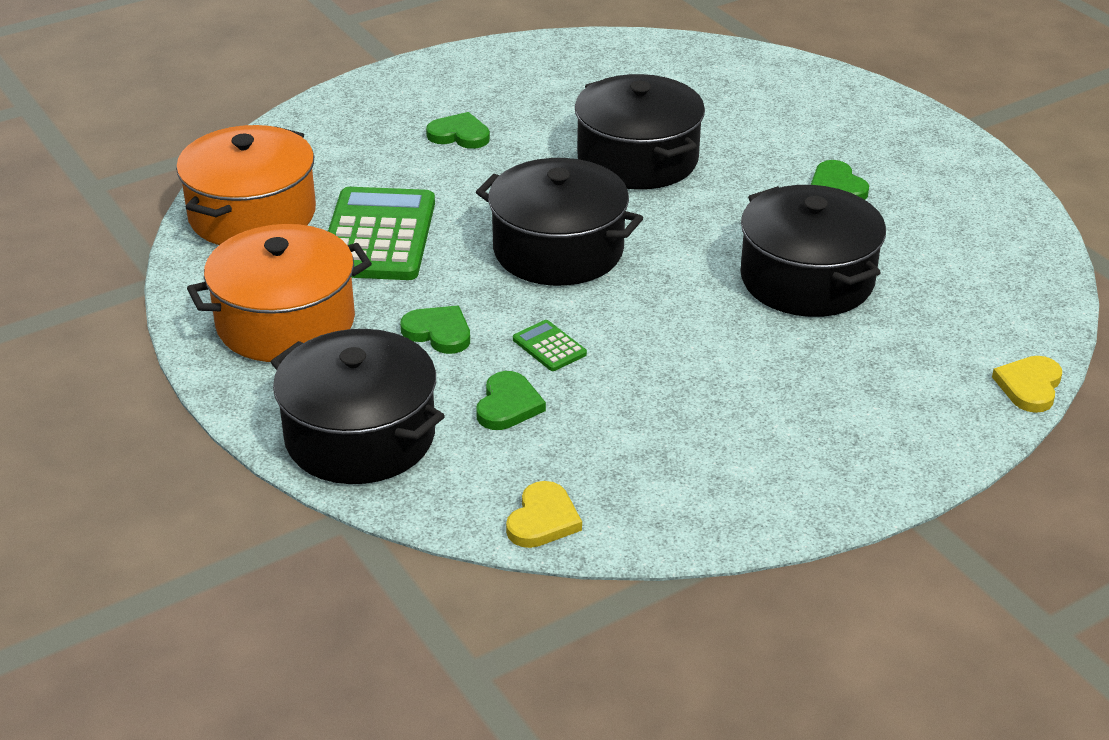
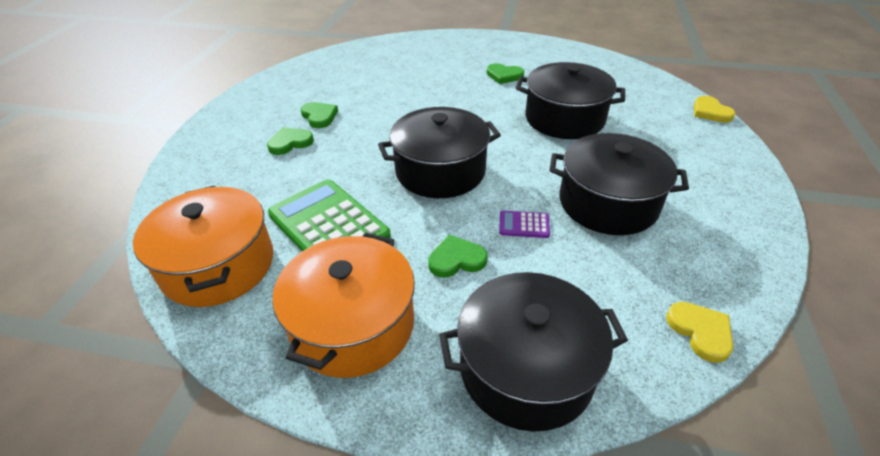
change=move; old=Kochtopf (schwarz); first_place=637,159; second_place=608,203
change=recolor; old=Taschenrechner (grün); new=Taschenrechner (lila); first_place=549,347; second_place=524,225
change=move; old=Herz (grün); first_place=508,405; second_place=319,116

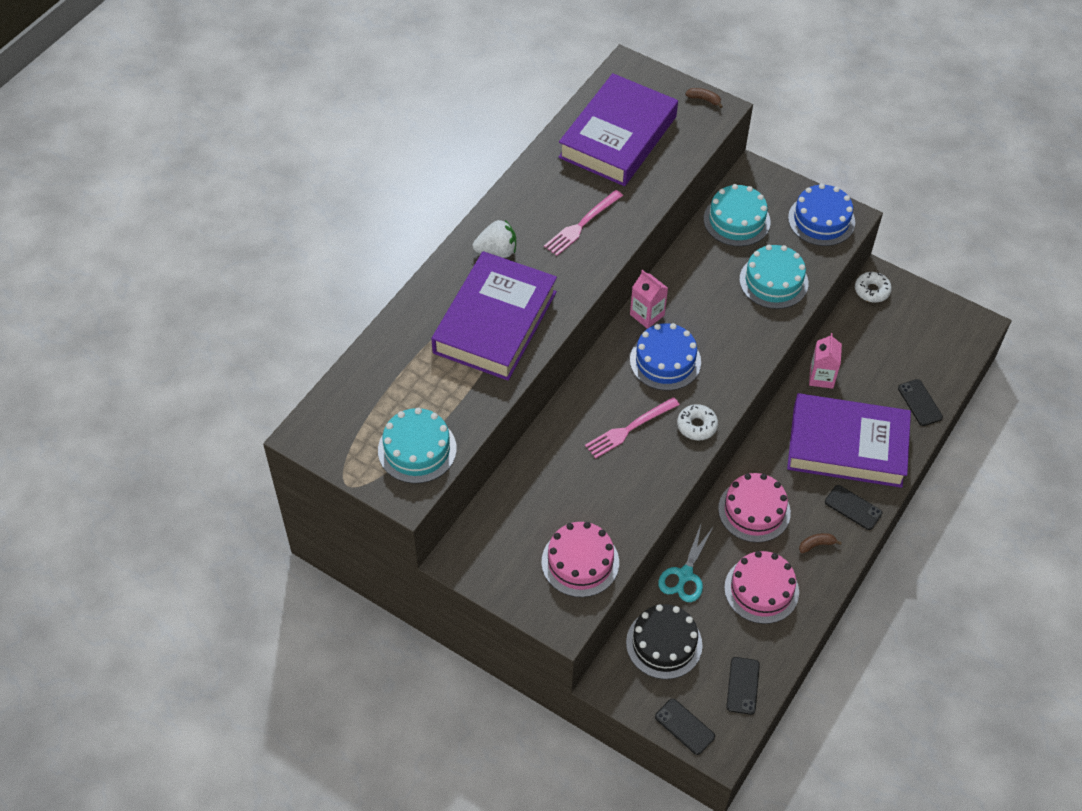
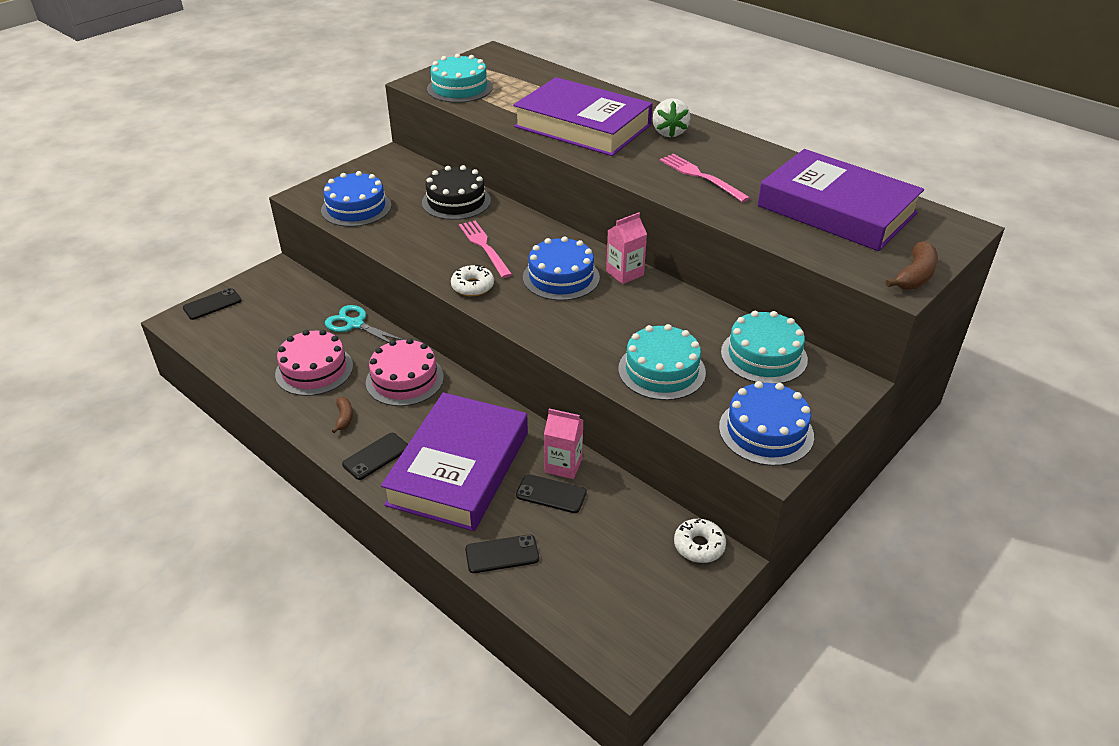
change=resize; old=Banane (braun); first_place=704,99; second_place=914,276; factor=1.65
change=recolor; old=Kuchen (rosa); new=Kuchen (blau); first_place=580,562; second_place=356,208
change=move; old=Kuchen (schwarz); first_place=664,643; second_place=456,201
change=move; old=Handy (schwarz); first_place=742,686; second_place=551,494

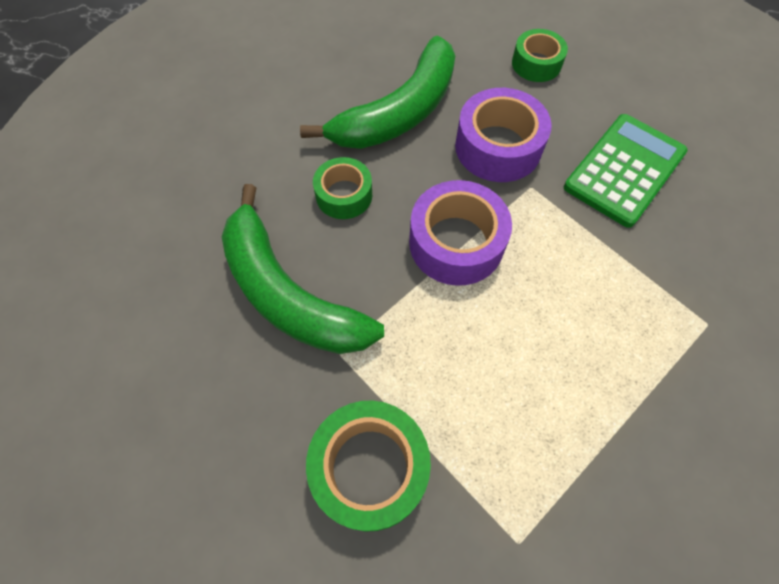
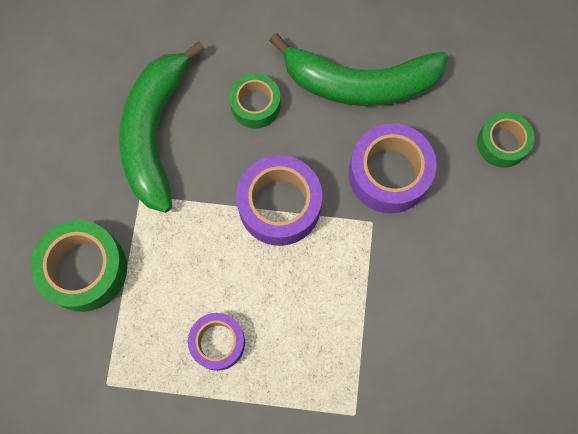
change=delete; old=Taschenrechner (grün); first_place=624,170
change=insert; new=Klebeband (lila); second_place=218,342

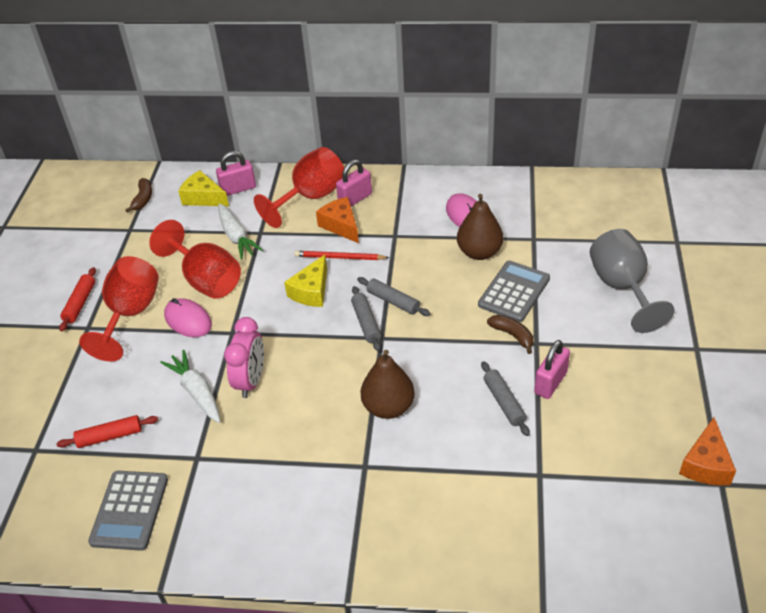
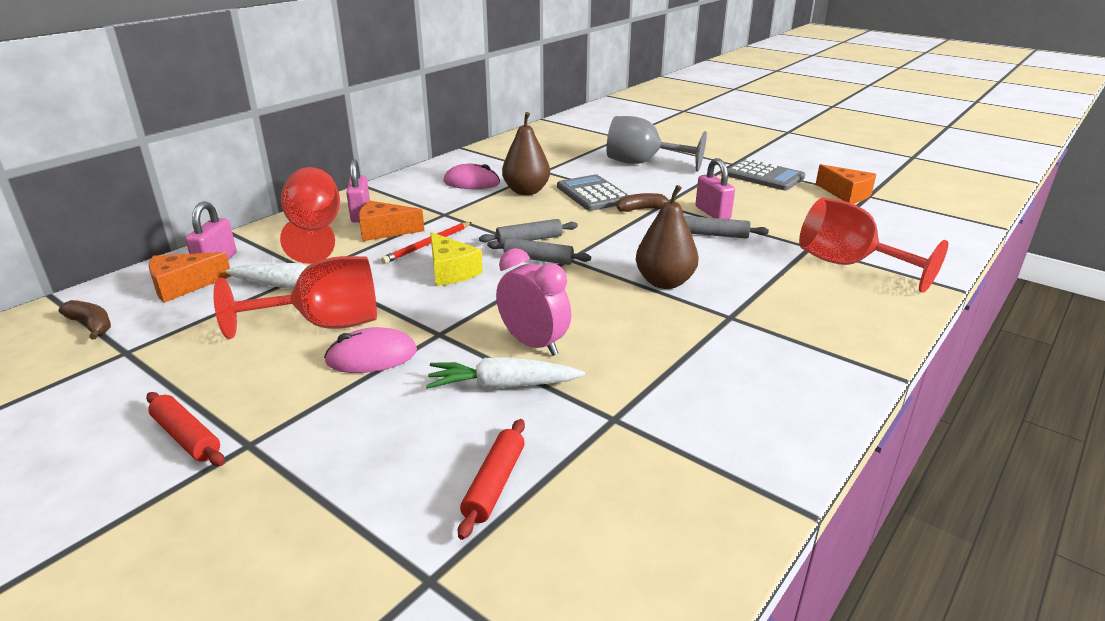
change=recolor; old=Käse (gelb); new=Käse (orange); first_place=203,198; second_place=183,286
change=move; old=Kelch (rot); first_place=130,315; second_place=848,265
change=move; old=Taschenrechner (grau); first_place=130,510; second_place=764,176

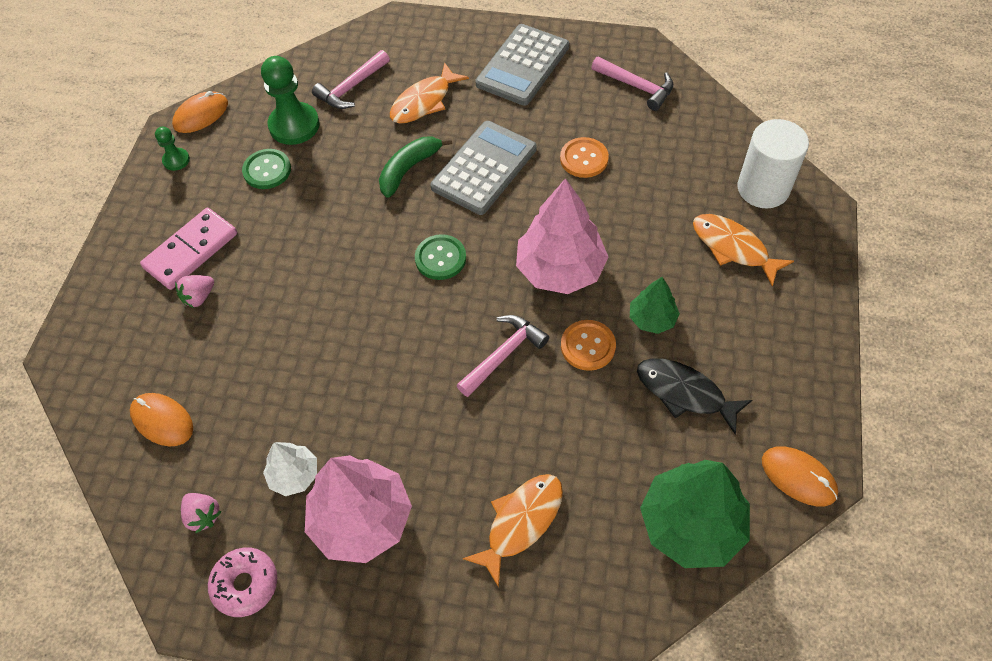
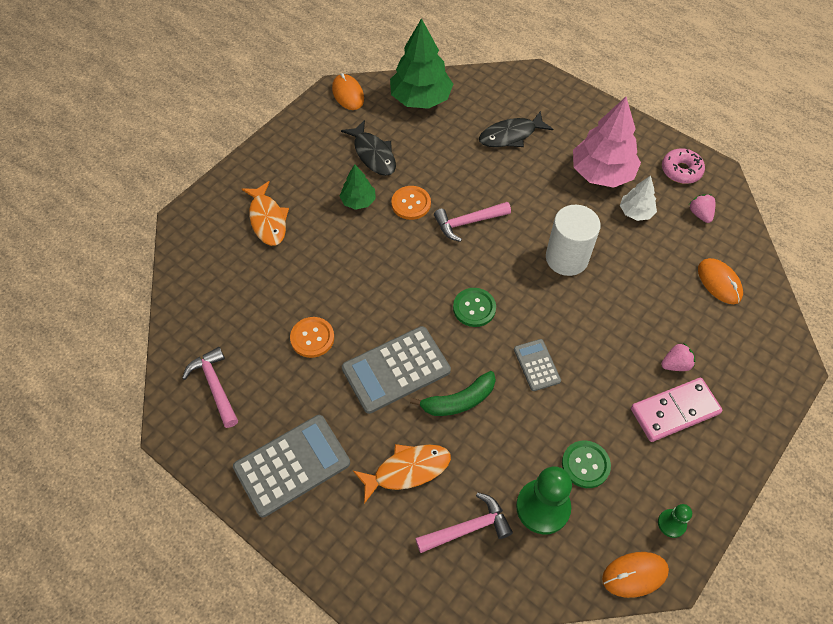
change=move; old=Vollzylinder (weiß); first_place=763,188; second_place=566,258
change=delete; old=Baum (rosa); first_place=560,269
change=recolor; old=Fisch (orange); new=Fisch (schwarz); first_place=521,522; second_place=511,135
change=insert; new=Taschenrechner (grau); second_place=536,365

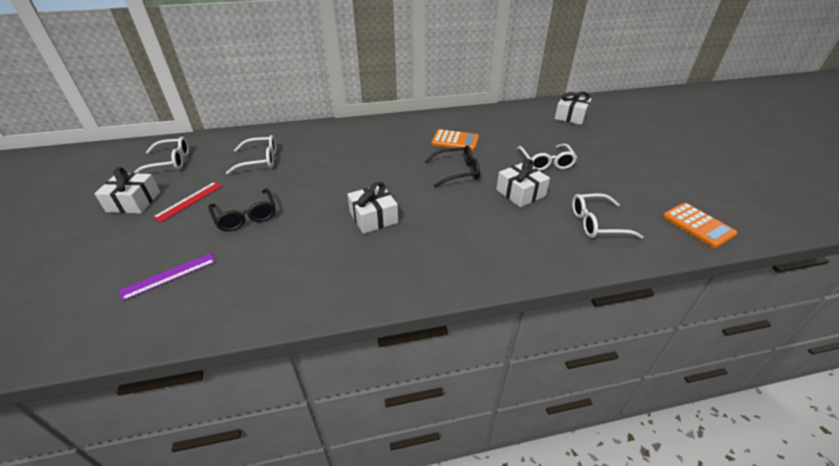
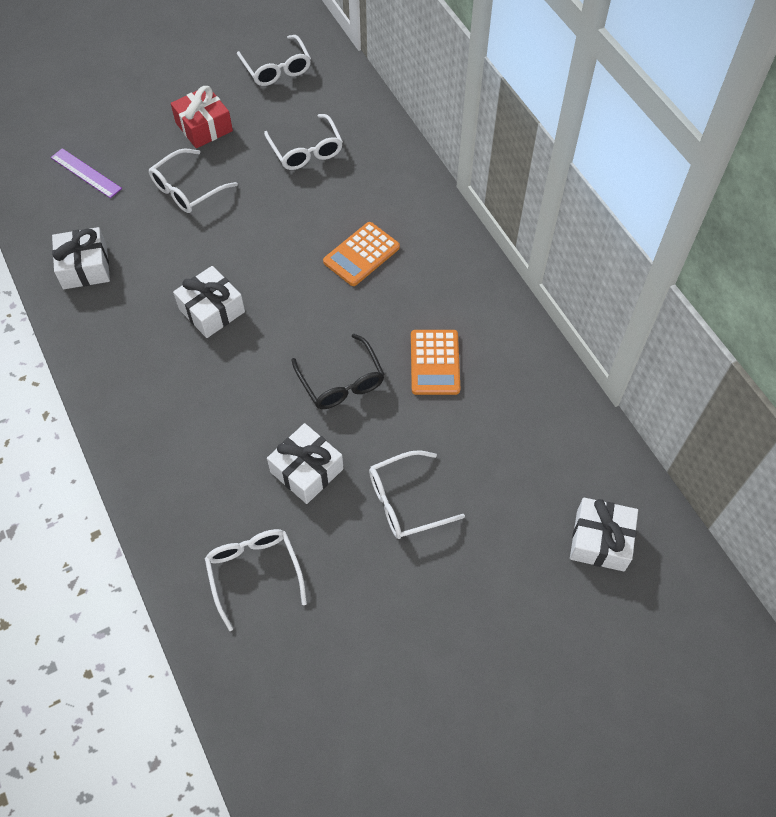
change=move; old=Geschenk (weiß); first_place=134,202; second_place=85,267
change=replace; old=Lineal (rot); new=Geschenk (rot); first_place=189,201; second_place=204,127
change=recolor; old=Brille (schwarz); new=Brille (weiß); first_place=246,216; second_place=187,189
change=move; old=Taschenrechner (orange); first_place=698,225; second_place=361,254

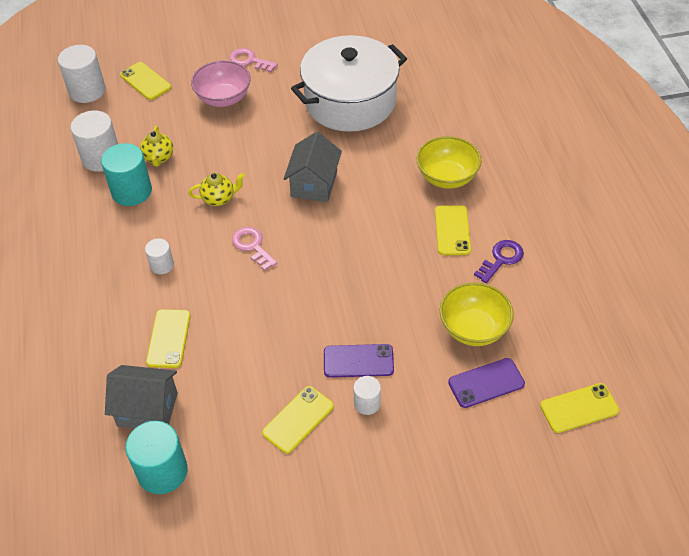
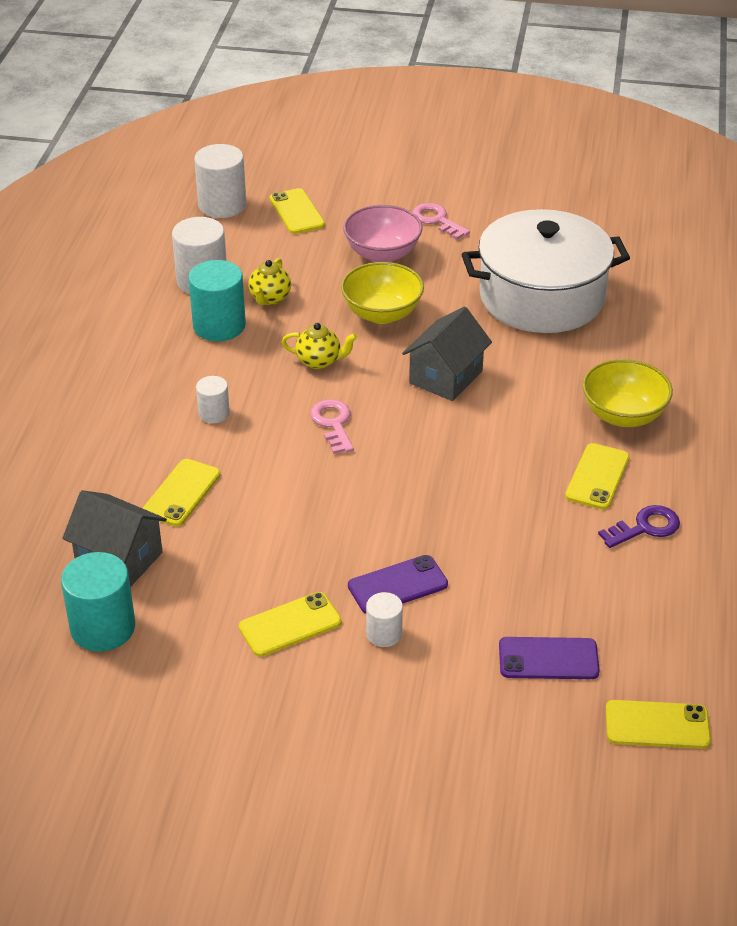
change=move; old=Schüssel (gelb); first_place=473,329; second_place=382,313
change=rotate; old=Handy (lila); first_place=358,361; second_place=397,585; degrees=-45

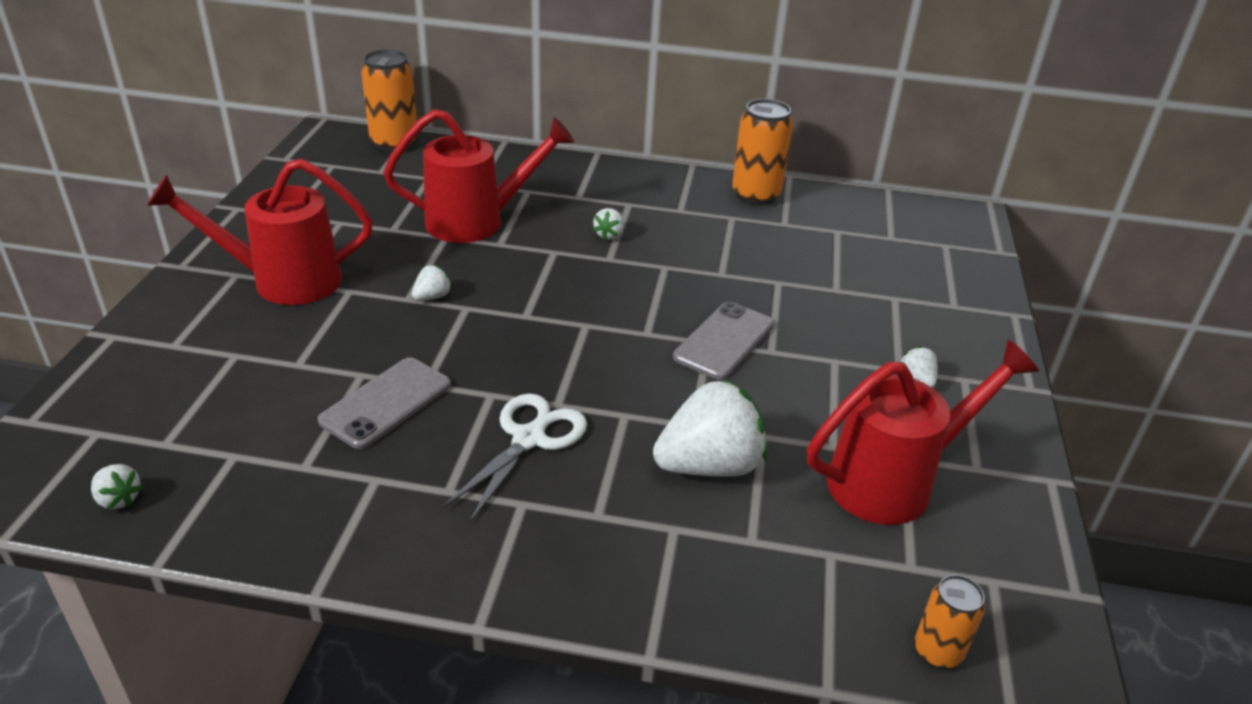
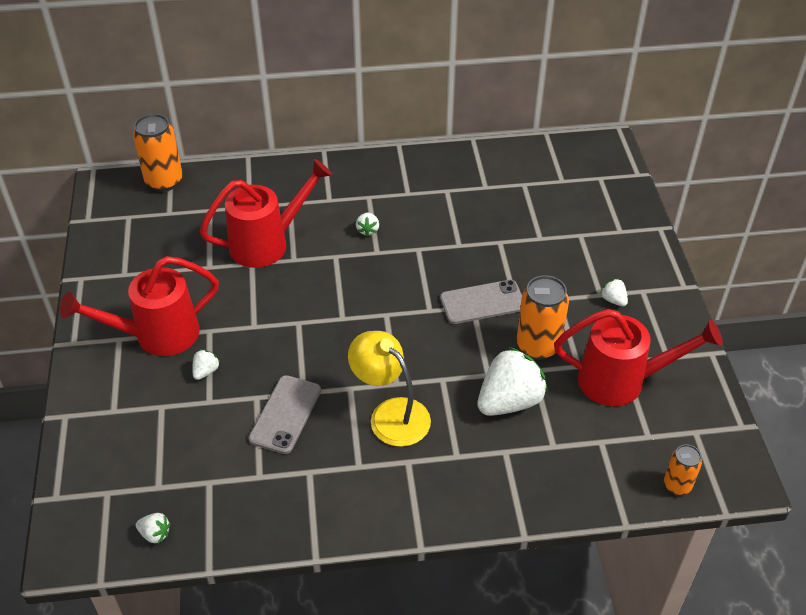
change=move; old=Dose (orange); first_place=756,195; second_place=538,346
change=move; old=Erdbeere (weiß); first_place=432,297; second_place=206,371
change=rotate; old=Handy (grau); first_place=724,341; second_place=482,302; degrees=60
change=rotate; old=Gießkanne (rot); first_place=892,481; second_place=621,381; degrees=45
change=replace; old=Schere (weiß); new=Lampe (gelb); first_place=529,438; second_place=390,414

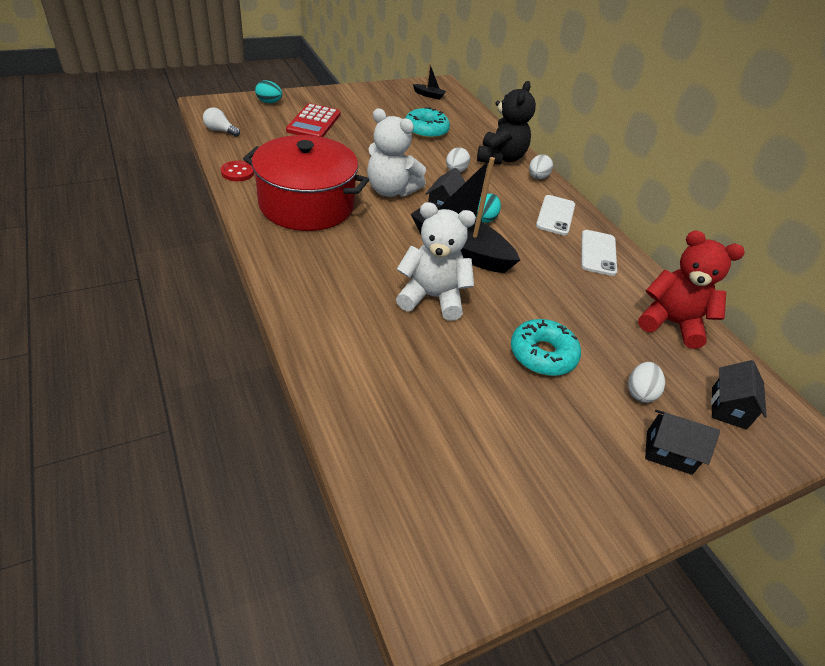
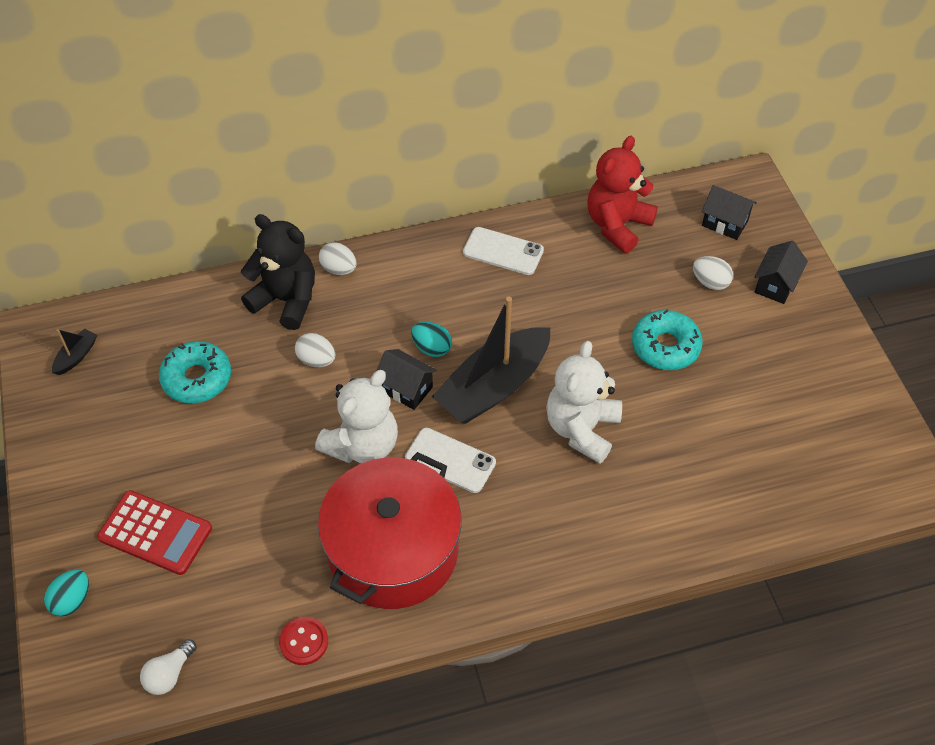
change=move; old=Handy (weiß); first_place=555,215; second_place=450,460

